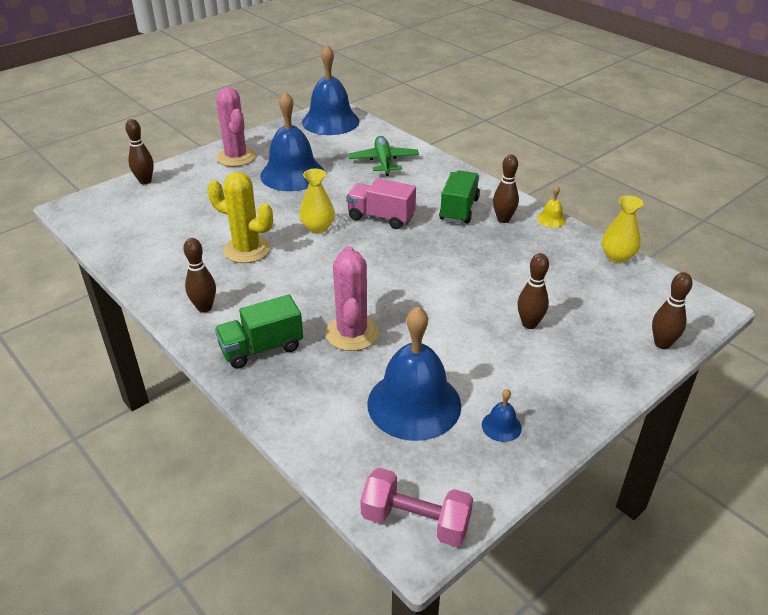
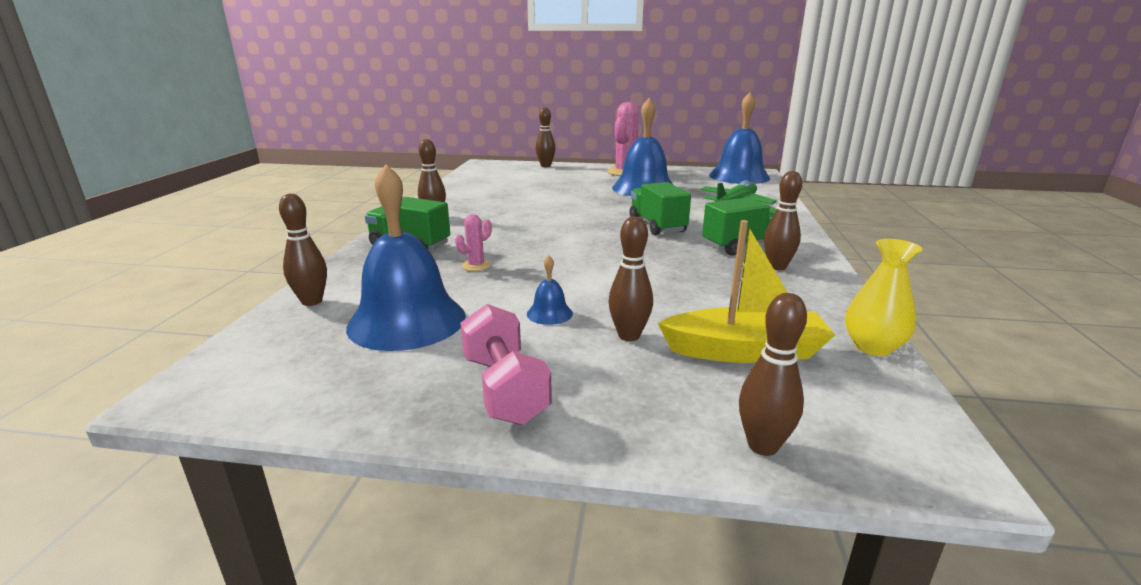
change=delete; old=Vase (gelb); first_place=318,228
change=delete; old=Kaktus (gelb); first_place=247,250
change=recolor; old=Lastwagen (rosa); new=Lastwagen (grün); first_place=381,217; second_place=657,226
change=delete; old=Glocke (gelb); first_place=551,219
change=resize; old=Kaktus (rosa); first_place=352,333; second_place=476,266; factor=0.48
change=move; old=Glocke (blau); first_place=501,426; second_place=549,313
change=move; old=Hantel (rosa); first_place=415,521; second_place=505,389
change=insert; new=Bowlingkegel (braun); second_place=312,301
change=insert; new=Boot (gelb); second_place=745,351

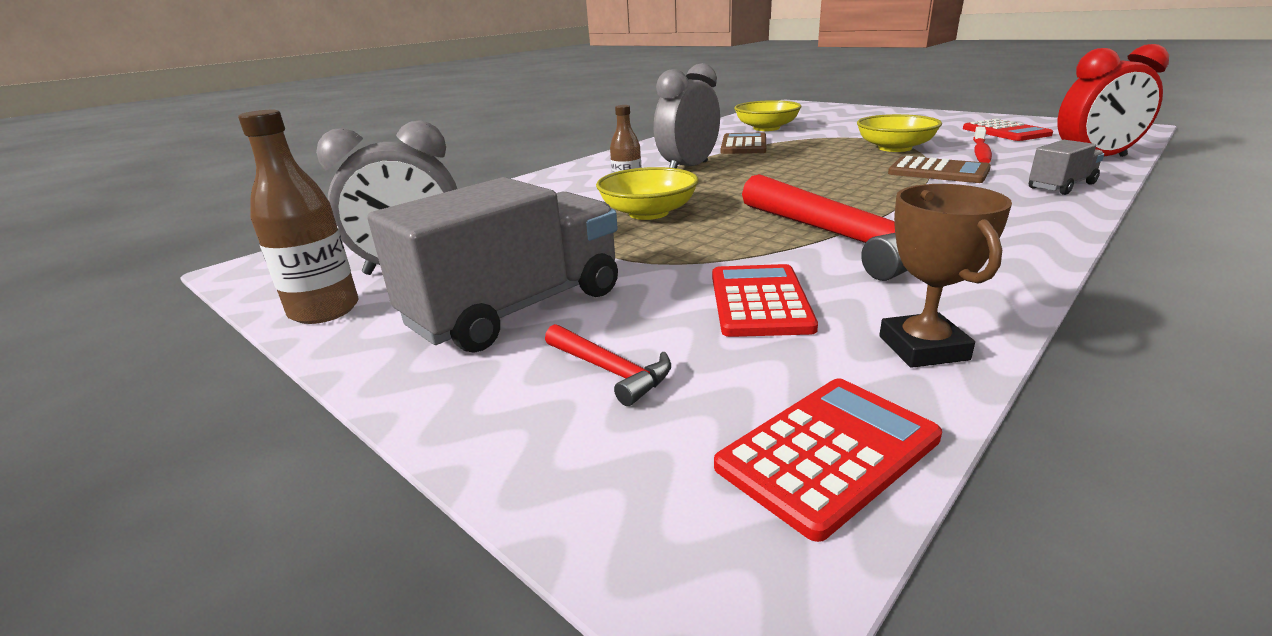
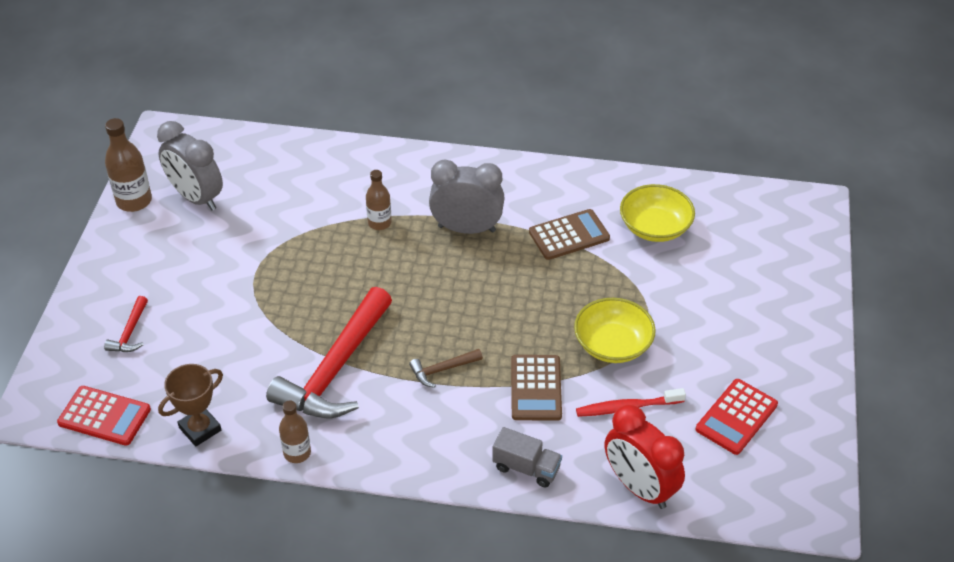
change=delete; old=Schüssel (gelb); first_place=648,213
change=delete; old=Lastwagen (grau); first_place=517,309
change=delete; old=Taschenrechner (rot); first_place=760,301
change=insert; new=Hammer (braun); second_place=442,370
change=insert; new=Flasche (braun); second_place=297,453

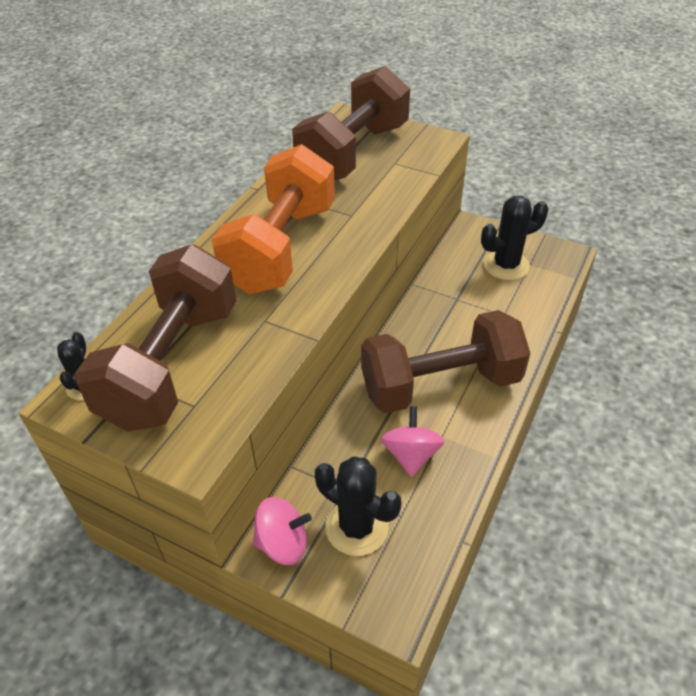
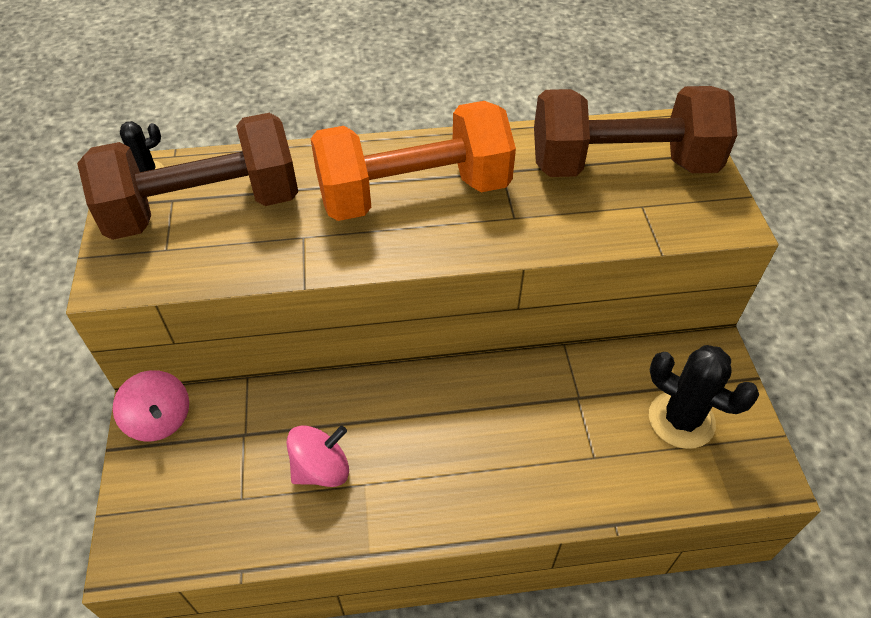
change=delete; old=Hantel (braun); first_place=440,384
change=delete; old=Kaktus (schwarz); first_place=356,527

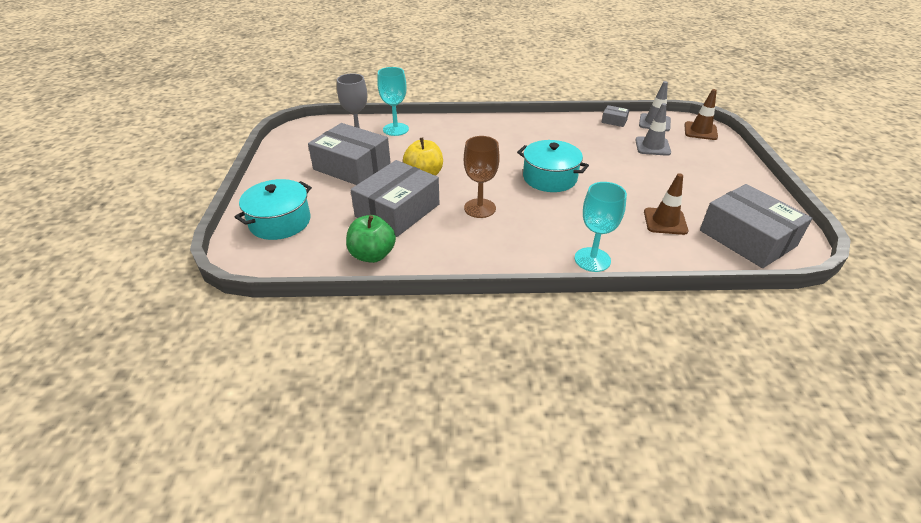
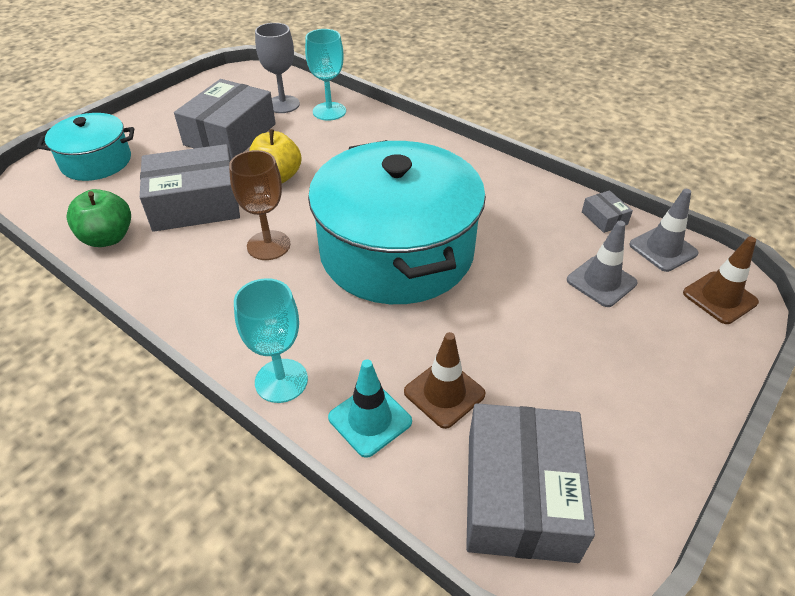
change=rotate; old=Schachtel (grau); first_place=352,166; second_place=230,134; degrees=45
change=resize; old=Kochtopf (türkis); first_place=549,178; second_place=397,251; factor=1.92
change=insert; new=Leitkegel (türkis); second_place=370,419

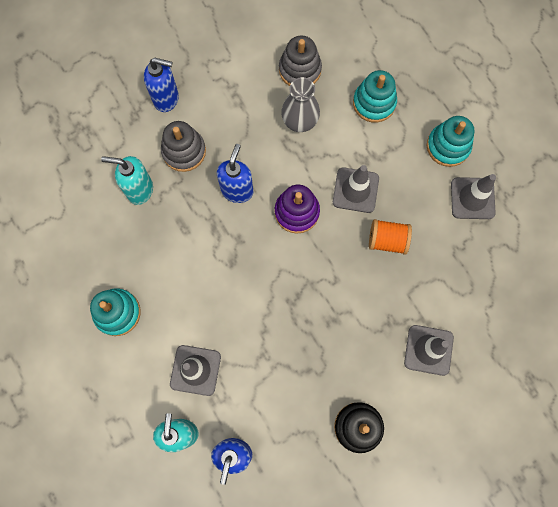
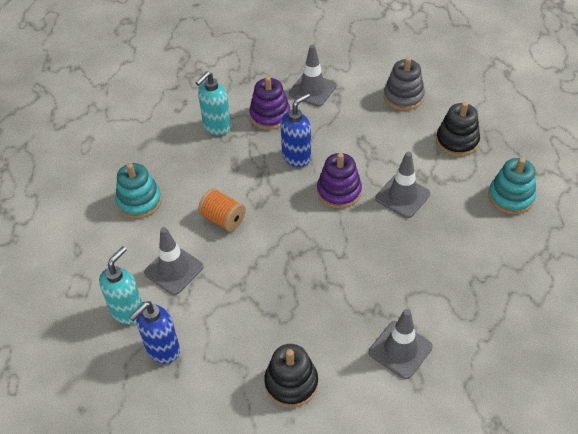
change=delete; old=Seifenspender (blau); first_place=166,99
change=recolor; old=Stapelspielzeug (türkis); new=Stapelspielzeug (schwarz); first_place=374,103; second_place=457,141
change=delete; old=Vase (grau); first_place=299,122
change=recolor; old=Stapelspielzeug (grau); new=Stapelspielzeug (lila); first_place=184,151; second_place=270,115
change=rotate; old=Seifenspender (türkis); first_place=139,190; second_place=216,127; degrees=-90
change=move; old=Leitkegel (grau); first_place=472,198; second_place=312,90
change=move; old=Garnrolle (orange); first_place=387,240; second_place=223,219

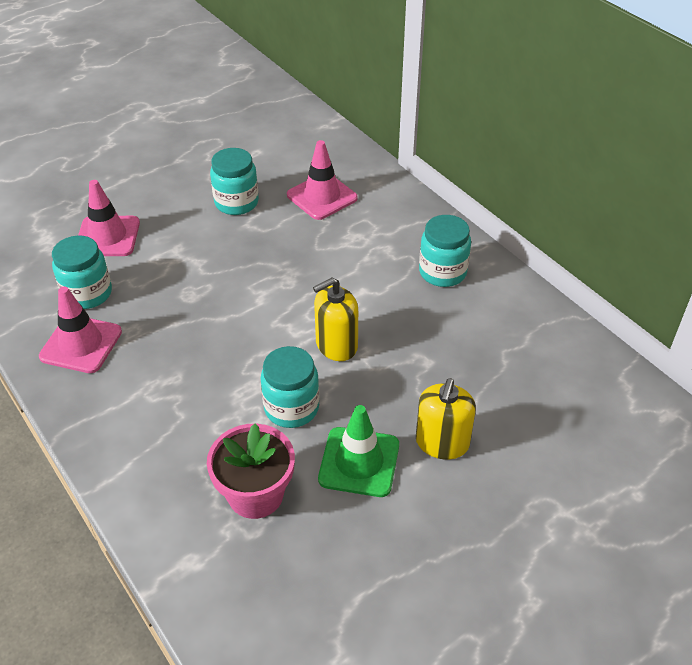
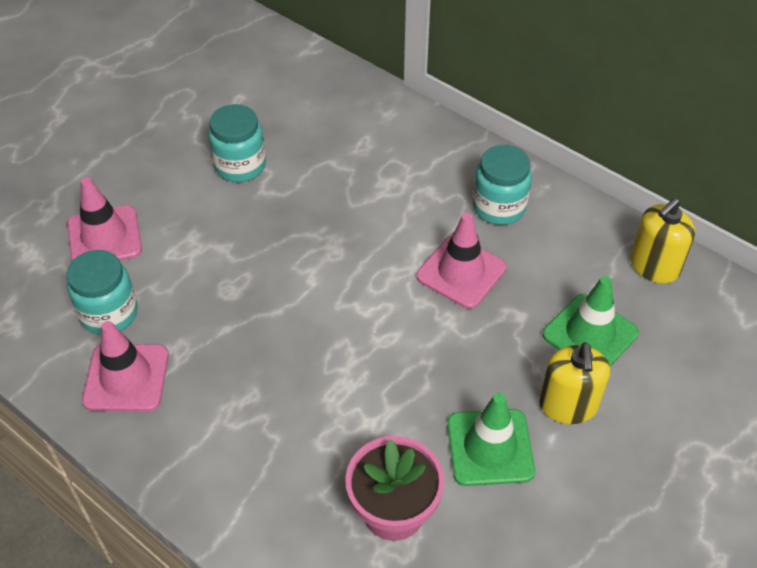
change=move; old=Leitkegel (rosa); first_place=322,197; second_place=461,272
change=move; old=Seifenspender (gelb); first_place=336,345; second_place=654,266
change=delete; old=Einmachglas (türkis); first_place=291,408
change=insert; new=Leitkegel (grün); second_place=590,334

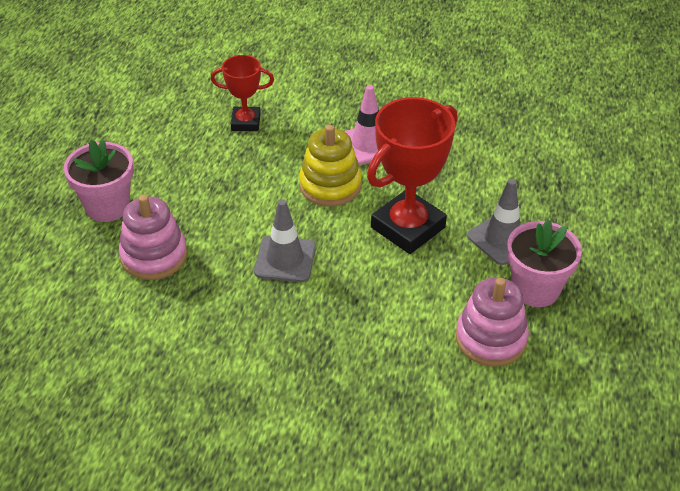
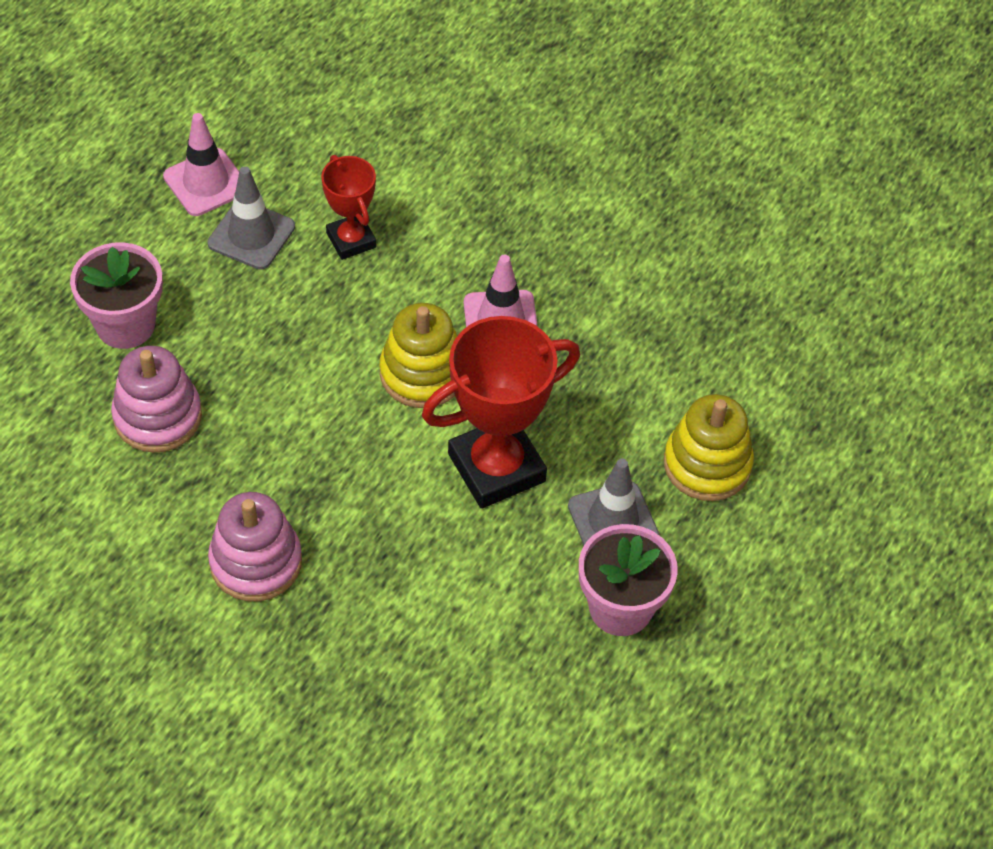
change=rotate; old=Pokal (rot); first_place=246,122; second_place=351,240; degrees=45
change=move; old=Leitkegel (grau); first_place=285,259; second_place=251,235
change=move; old=Stapelspielzeug (rosa); first_place=491,338; second_place=256,562
change=insert; new=Leitkegel (rosa); second_place=206,182
change=insert; new=Stapelspielzeug (gelb); second_place=707,464

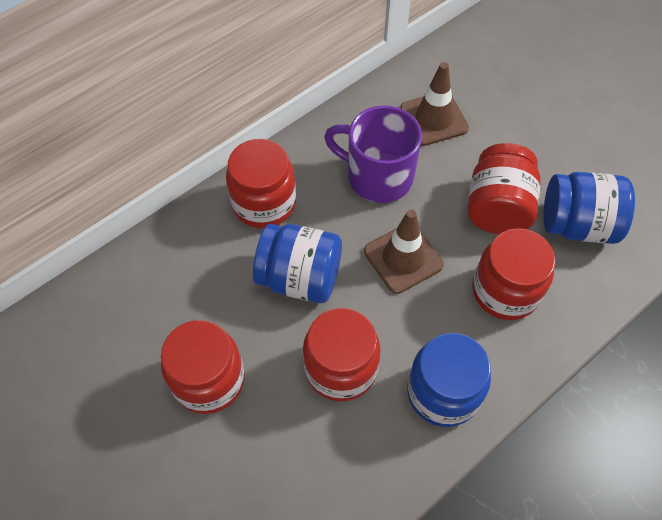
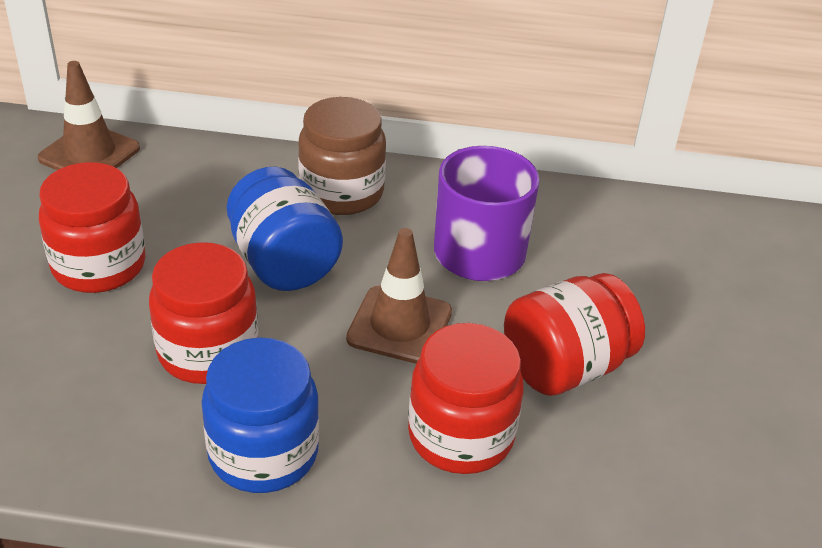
change=move; old=Leitkegel (braun); first_place=433,119; second_place=89,153
change=recolor; old=Einmachglas (rot); new=Einmachglas (braun); first_place=264,203; second_place=341,192
change=delete; old=Einmachglas (blau); first_place=577,225

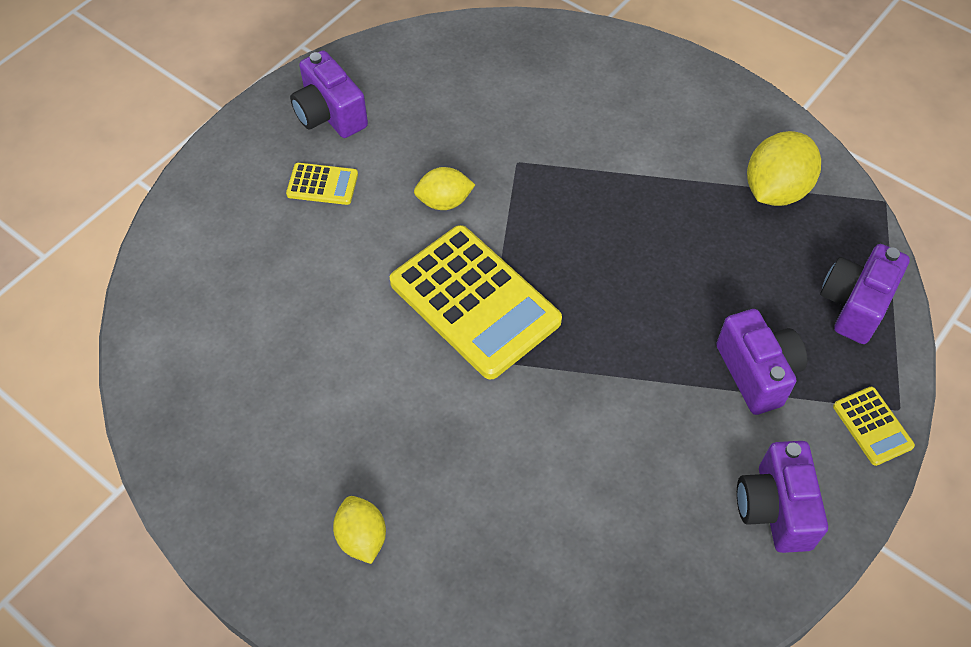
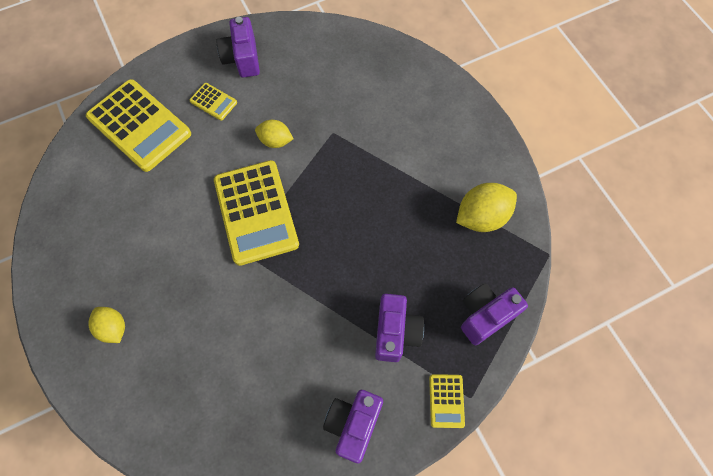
change=rotate; old=Zitrone (gelb); first_place=362,537; second_place=113,328; degrees=-45
change=insert; new=Taschenrechner (gelb); second_place=139,126

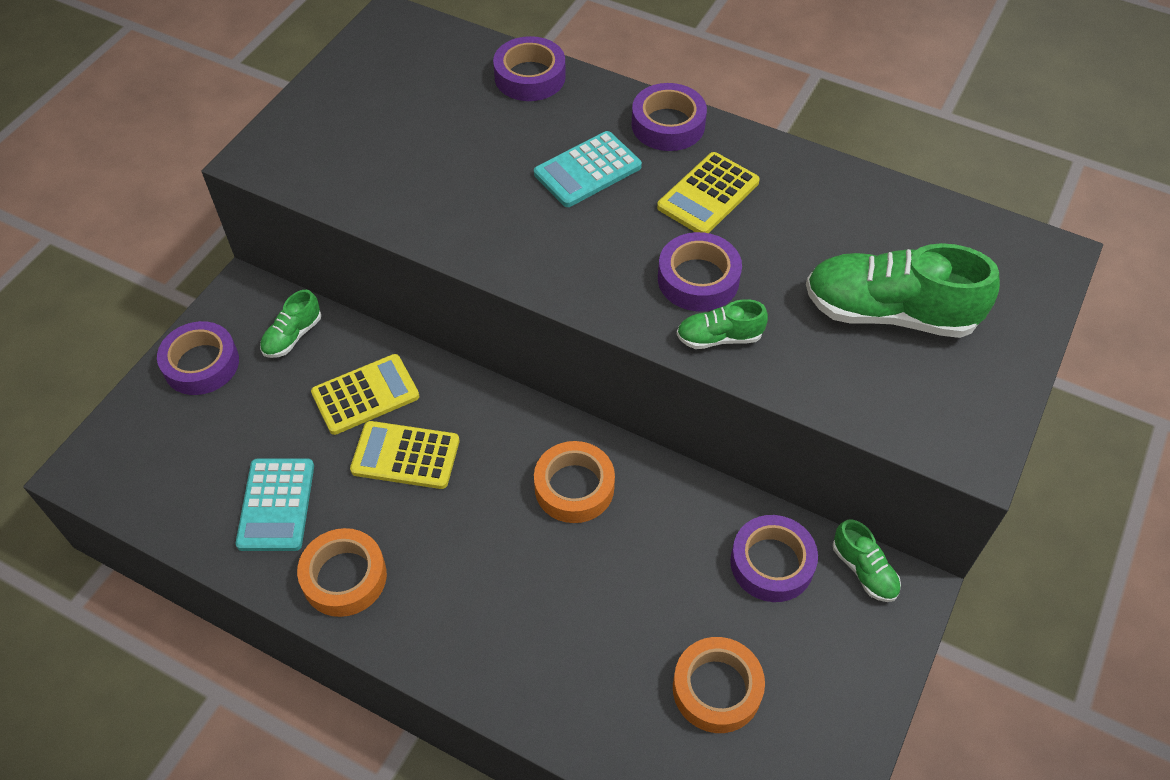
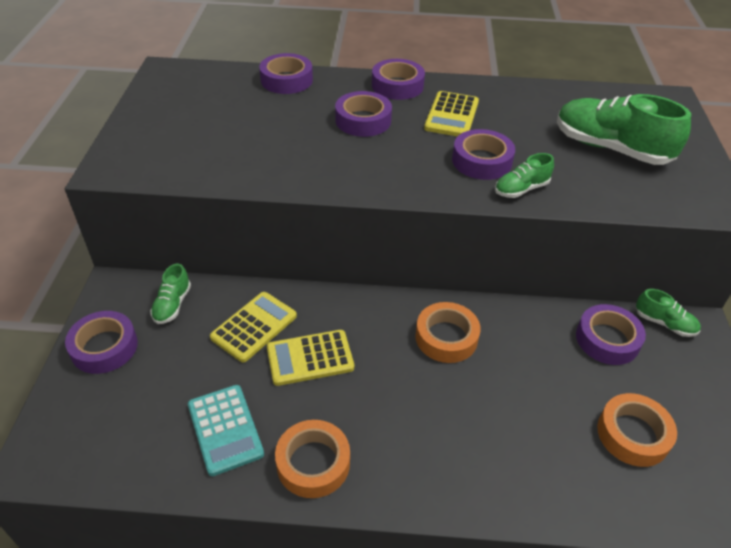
change=replace; old=Taschenrechner (türkis); new=Klebeband (lila); first_place=587,170; second_place=363,120
change=rotate; old=Schuh (grün); first_place=889,313; second_place=610,148; degrees=45

